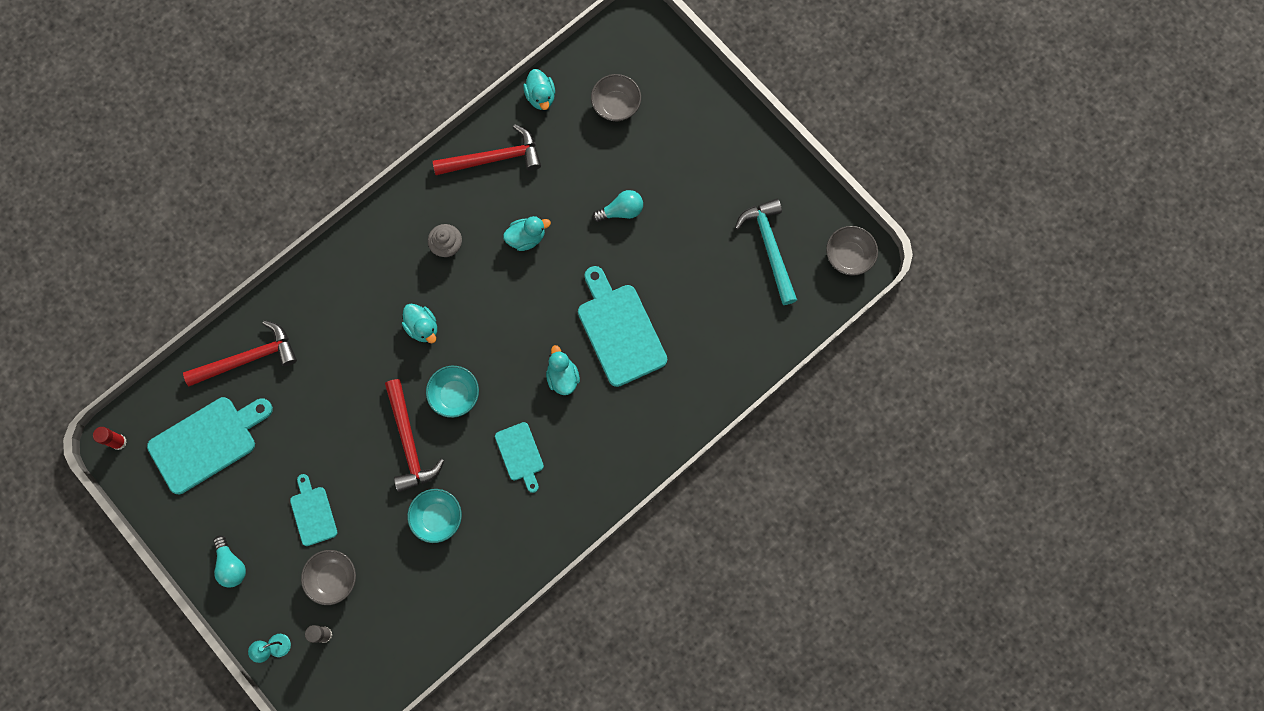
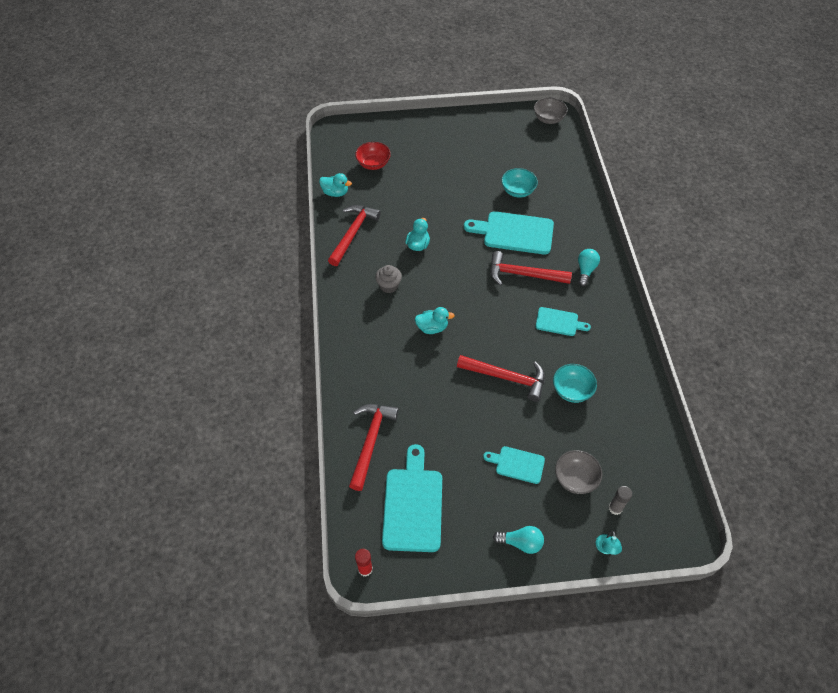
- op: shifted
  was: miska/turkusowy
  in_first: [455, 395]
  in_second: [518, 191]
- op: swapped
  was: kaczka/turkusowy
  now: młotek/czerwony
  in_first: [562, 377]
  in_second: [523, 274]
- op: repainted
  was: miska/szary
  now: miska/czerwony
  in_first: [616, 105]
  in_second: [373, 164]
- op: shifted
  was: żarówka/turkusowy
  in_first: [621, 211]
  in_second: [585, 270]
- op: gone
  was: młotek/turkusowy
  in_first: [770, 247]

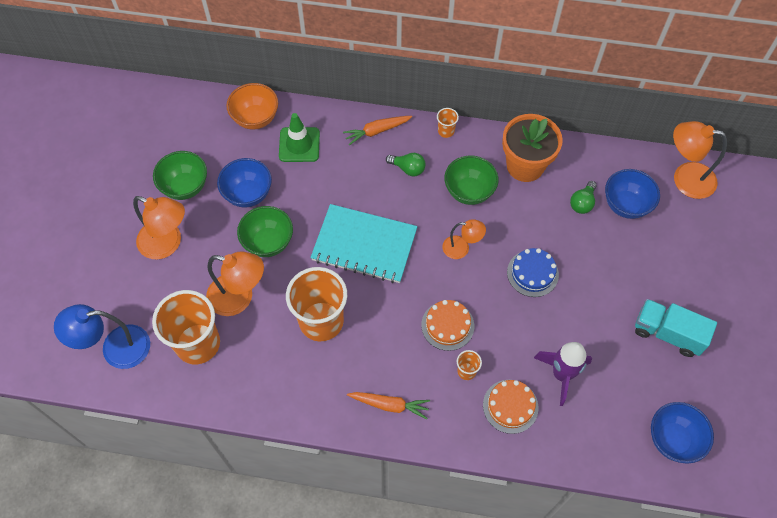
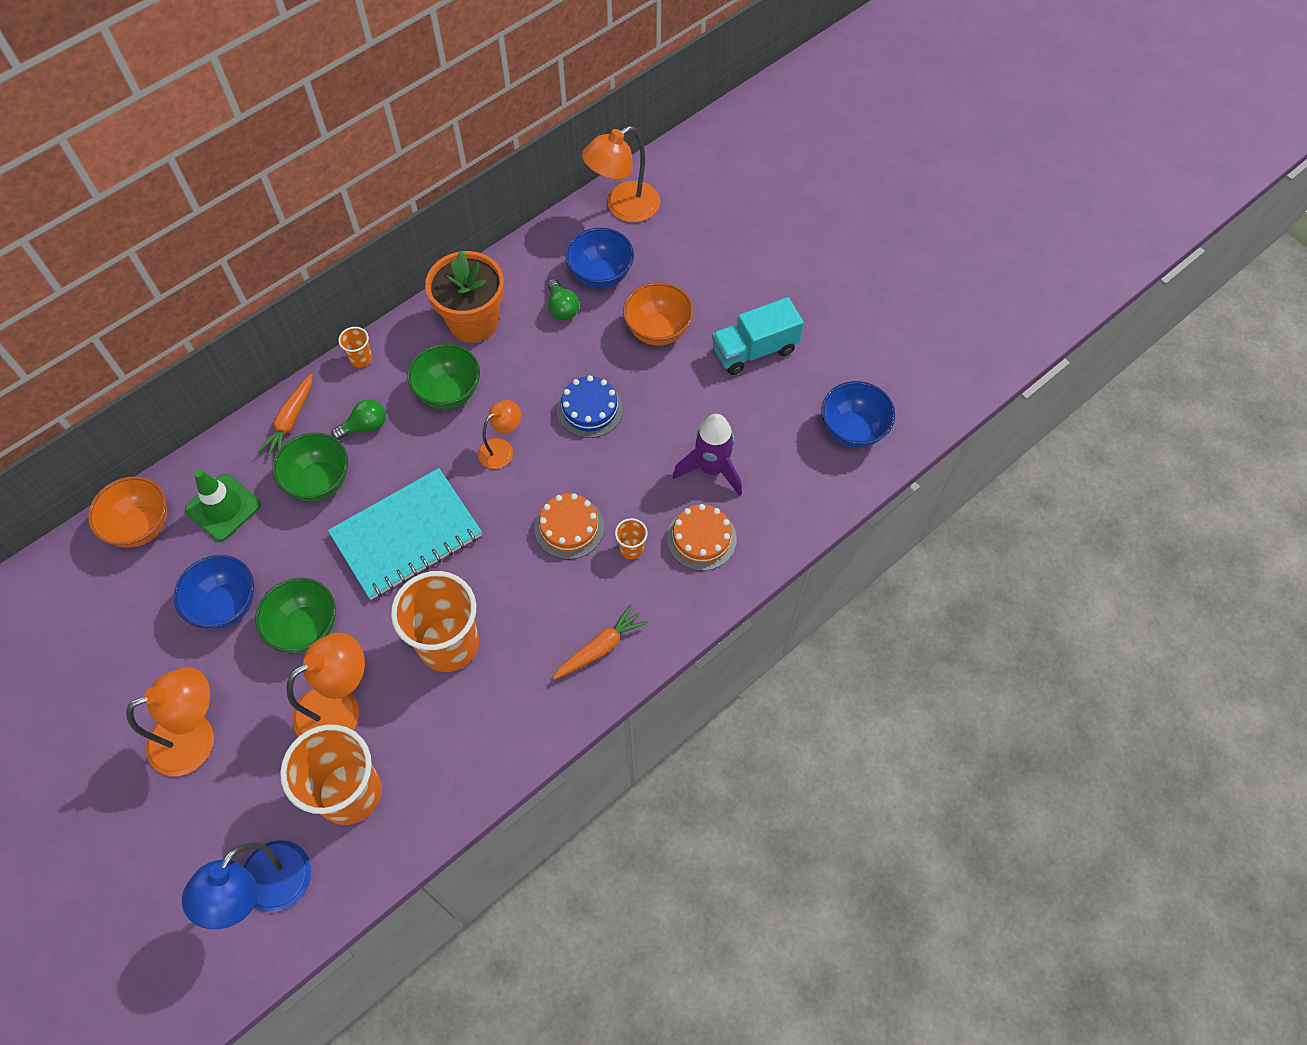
- op: shifted
  was: miska/zielony
  in_first: [185, 187]
  in_second: [319, 482]
- op: new
  now: miska/pomarańczowy
  in_second: [658, 330]

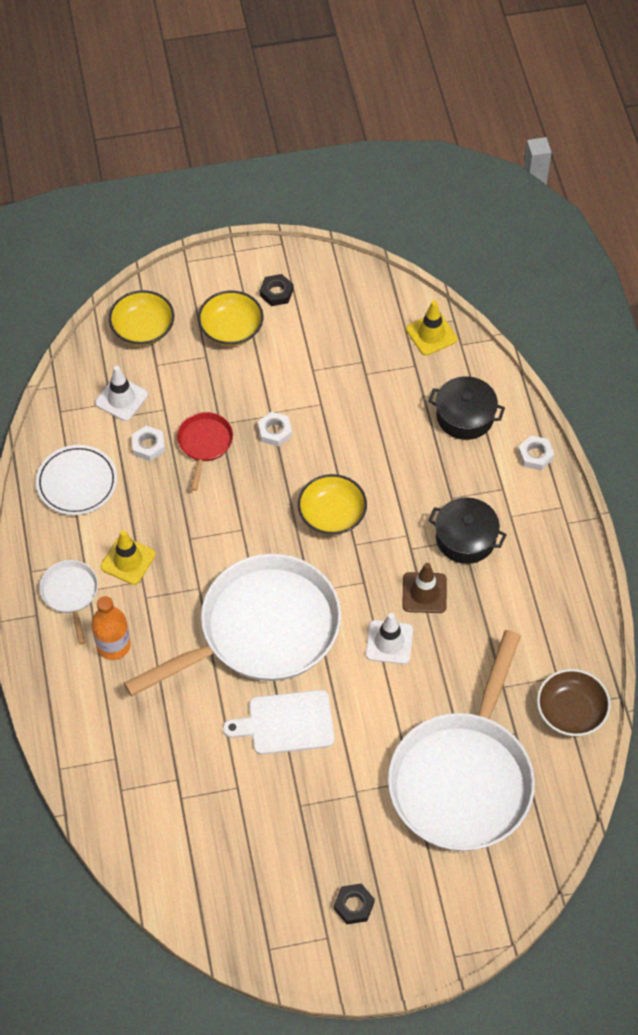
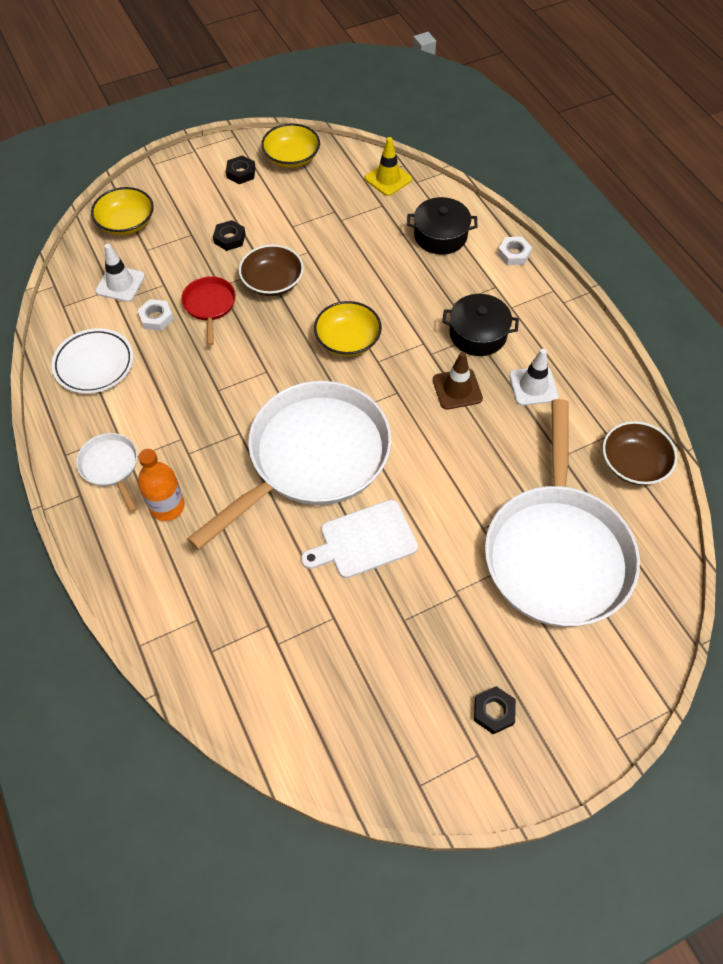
- op: gone
  was: pachołek/żółty
  in_first: [128, 560]
- op: shifted
  was: miska/żółty
  in_first: [231, 328]
  in_second: [291, 158]
- op: swapped
  was: nakrętka/biały
  now: miska/brązowy
  in_first: [274, 431]
  in_second: [272, 282]
- op: shifted
  was: pachołek/biały
  in_first: [389, 642]
  in_second: [533, 386]
- op: new
  now: nakrętka/czarny
  in_second: [229, 238]

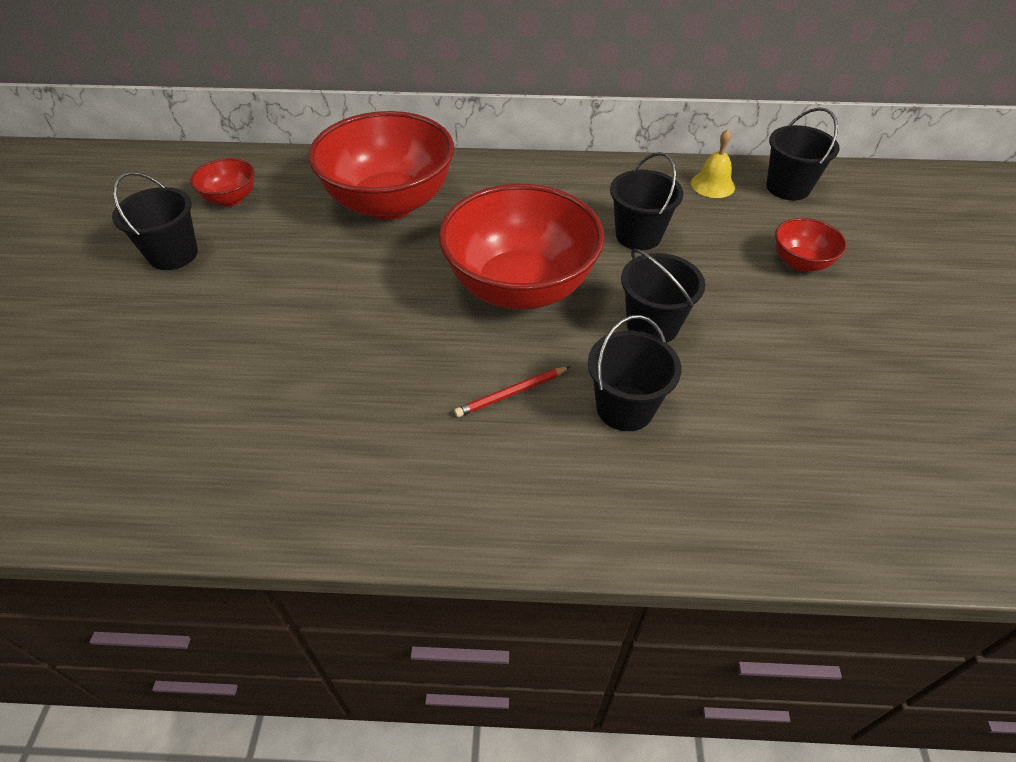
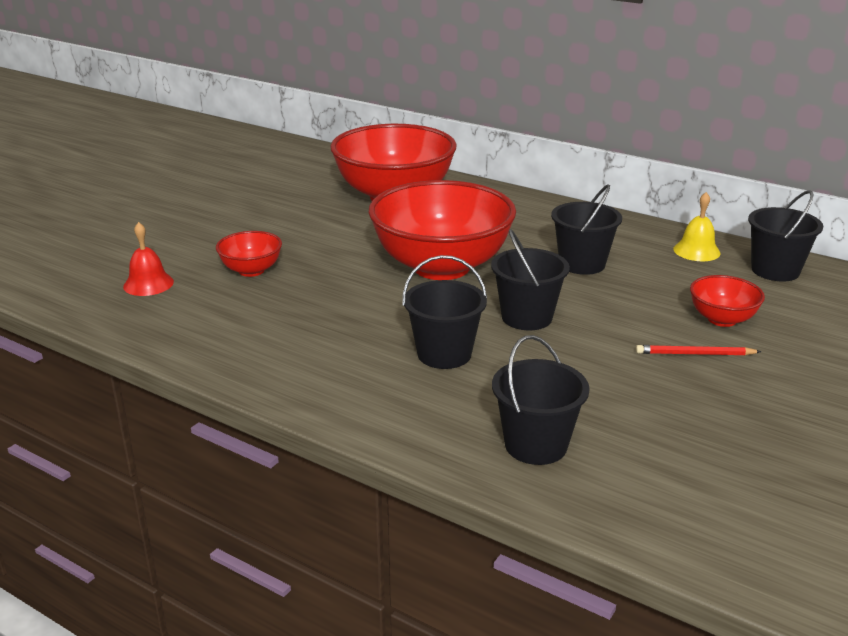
- op: shifted
  was: wiadro/czarny
  in_first: [173, 254]
  in_second: [536, 445]
- op: shifted
  was: miska/czerwony
  in_first: [231, 199]
  in_second: [251, 270]
- op: shifted
  was: ołówek/czerwony
  in_first: [512, 393]
  in_second: [695, 354]
- op: new
  now: dzwonek/czerwony
  in_second: [148, 284]

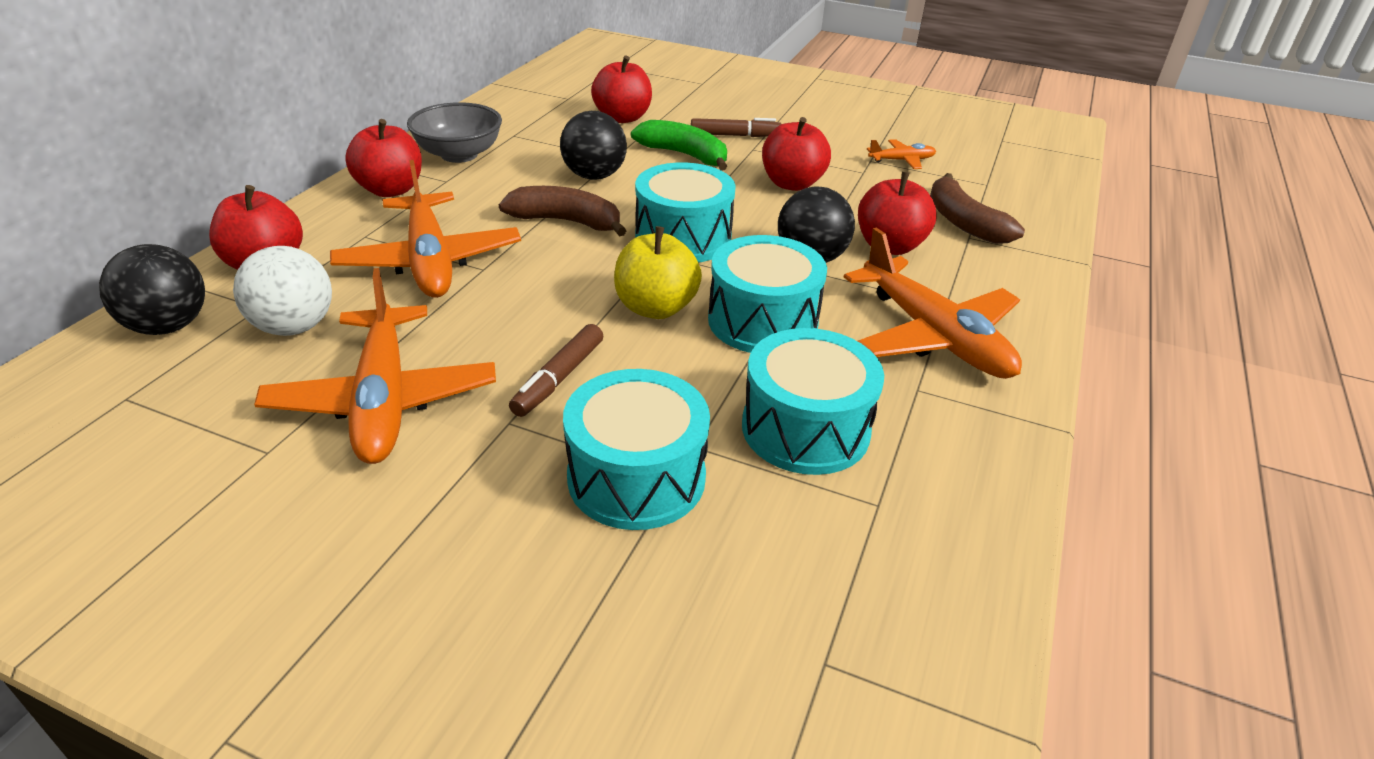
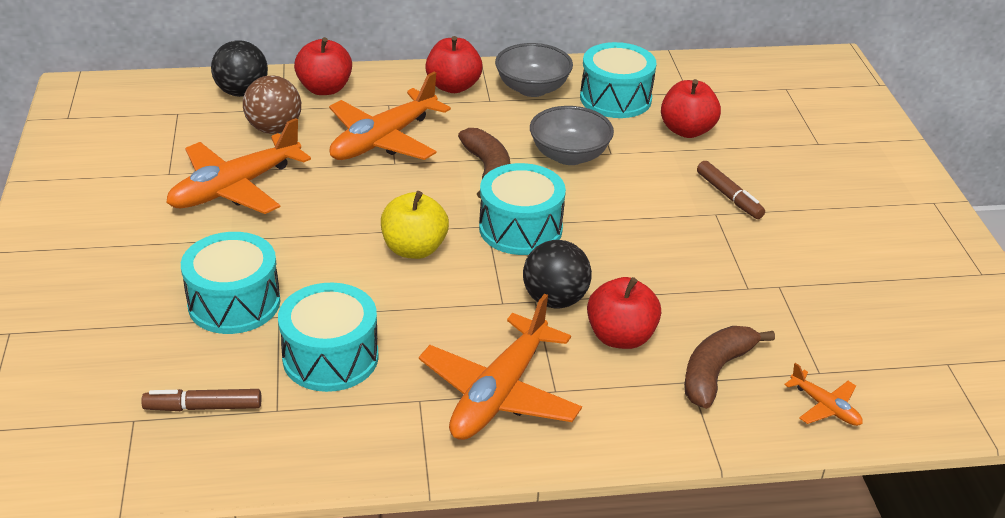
- op: repainted
  was: piłka/biały
  now: piłka/brązowy
  in_first: [294, 327]
  in_second: [274, 129]
- op: shifted
  was: flamaster/brązowy
  in_first: [558, 378]
  in_second: [203, 407]
- op: swapped
  was: piłka/czarny
  now: miska/szary
  in_first: [594, 176]
  in_second: [569, 155]
- op: gone
  was: banan/zielony
  in_first: [684, 155]
- op: shifted
  was: bęben/turkusowy
  in_first: [762, 321]
  in_second: [615, 98]
- op: gone
  was: jabłko/czerwony
  in_first: [792, 184]
- op: shifted
  was: samolot/pomarańczowy
  in_first: [902, 160]
  in_second: [825, 407]

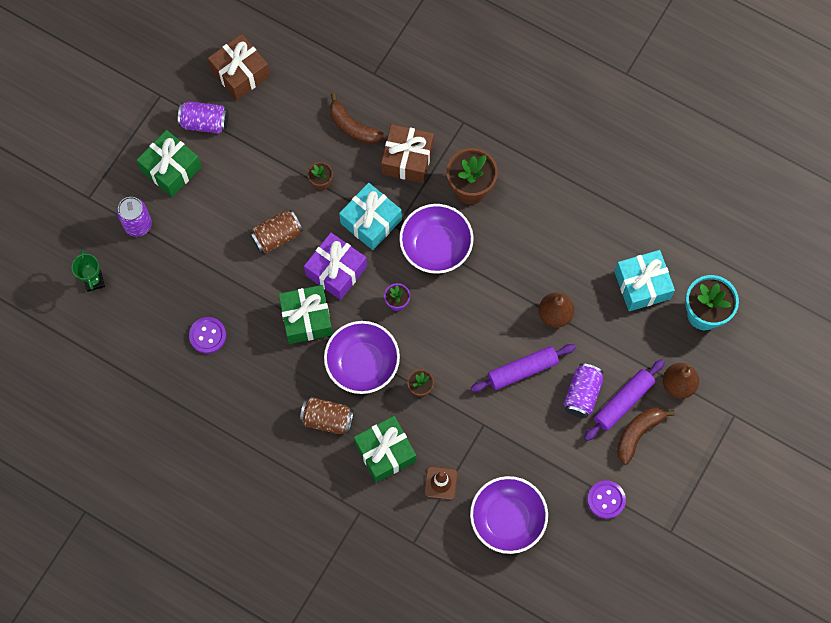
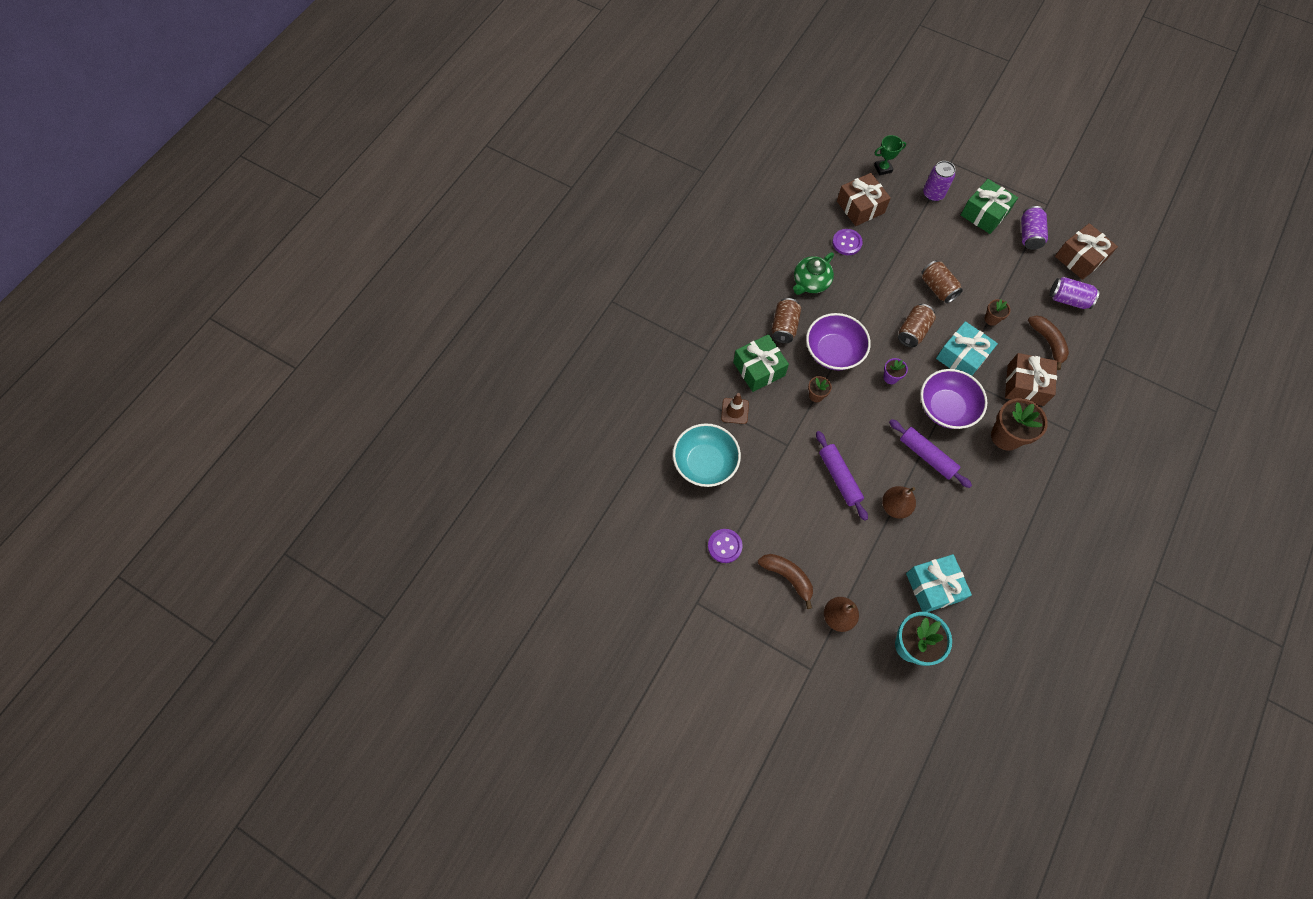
- op: gone
  was: prezent/zielony
  in_first: [306, 319]
- op: swapped
  was: prezent/fioletowy
  now: puszka/brązowy
  in_first: [336, 271]
  in_second: [913, 331]
- op: rotated
  was: banan/brązowy
  in_first: [353, 127]
  in_second: [1047, 342]
  clockwise: 120
- op: repainted
  was: miska/fioletowy
  now: miska/turkusowy
  in_first: [507, 519]
  in_second: [705, 463]
- op: shifted
  was: puszka/fioletowy
  in_first: [582, 394]
  in_second: [1068, 299]
- op: shifted
  was: wałek do ciasta/fioletowy
  in_first: [623, 402]
  in_second: [927, 456]
- op: new
  now: imbryk/zielony
  in_second: [810, 282]
- op: new
  now: prezent/brązowy
  in_second: [860, 207]

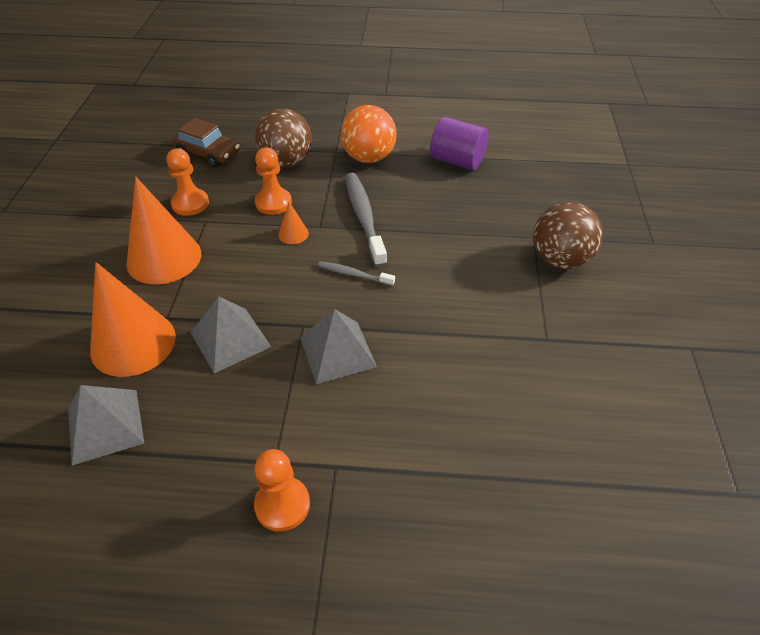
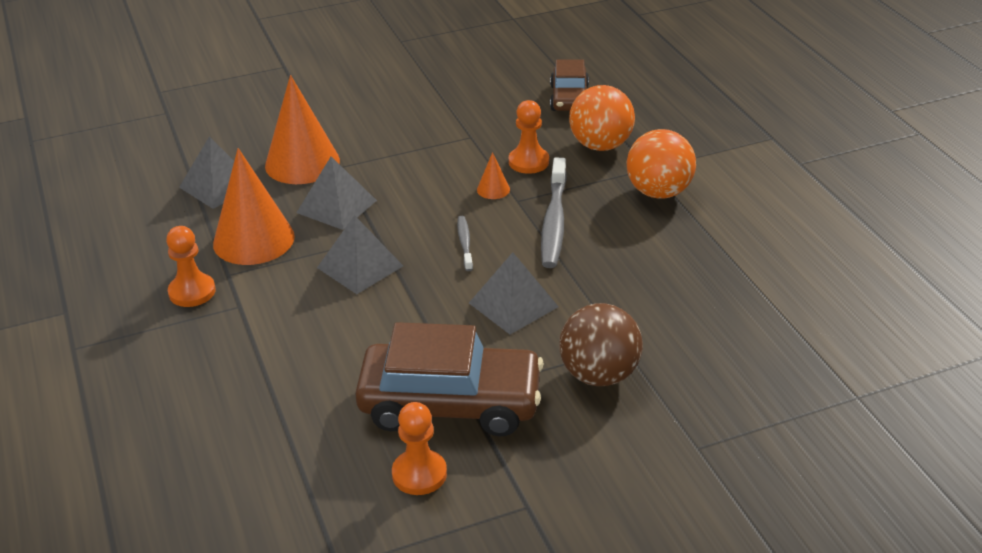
- op: shifted
  was: stożek/pomarańczowy
  in_first: [164, 258]
  in_second: [253, 240]
- op: shifted
  was: pionek/pomarańczowy
  in_first: [190, 204]
  in_second: [419, 474]
- op: repainted
  was: piłka/brązowy
  now: piłka/pomarańczowy
  in_first: [286, 161]
  in_second: [600, 145]
- op: rotated
  was: szczoteczka do zębów/szary
  in_first: [364, 217]
  in_second: [554, 222]
  clockwise: 135
- op: gone
  was: walec/fioletowy
  in_first: [457, 161]
- op: new
  now: samochód/brązowy
  in_second: [450, 403]
- op: new
  now: piramida/szary
  in_second: [513, 304]

